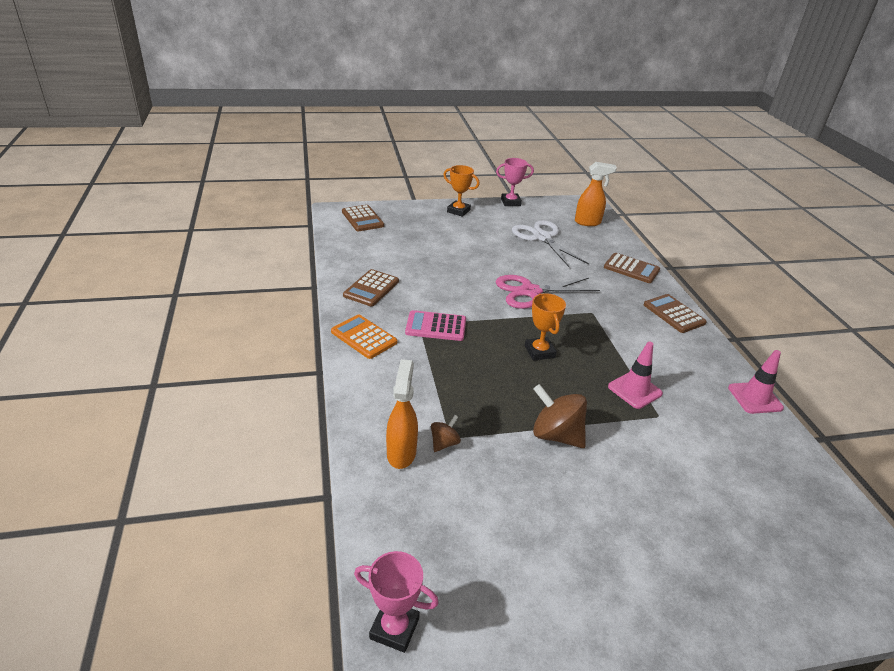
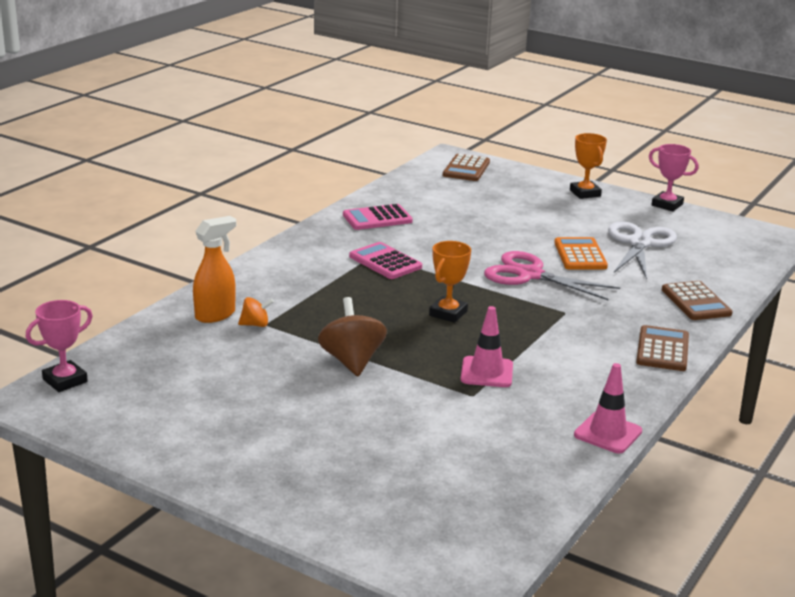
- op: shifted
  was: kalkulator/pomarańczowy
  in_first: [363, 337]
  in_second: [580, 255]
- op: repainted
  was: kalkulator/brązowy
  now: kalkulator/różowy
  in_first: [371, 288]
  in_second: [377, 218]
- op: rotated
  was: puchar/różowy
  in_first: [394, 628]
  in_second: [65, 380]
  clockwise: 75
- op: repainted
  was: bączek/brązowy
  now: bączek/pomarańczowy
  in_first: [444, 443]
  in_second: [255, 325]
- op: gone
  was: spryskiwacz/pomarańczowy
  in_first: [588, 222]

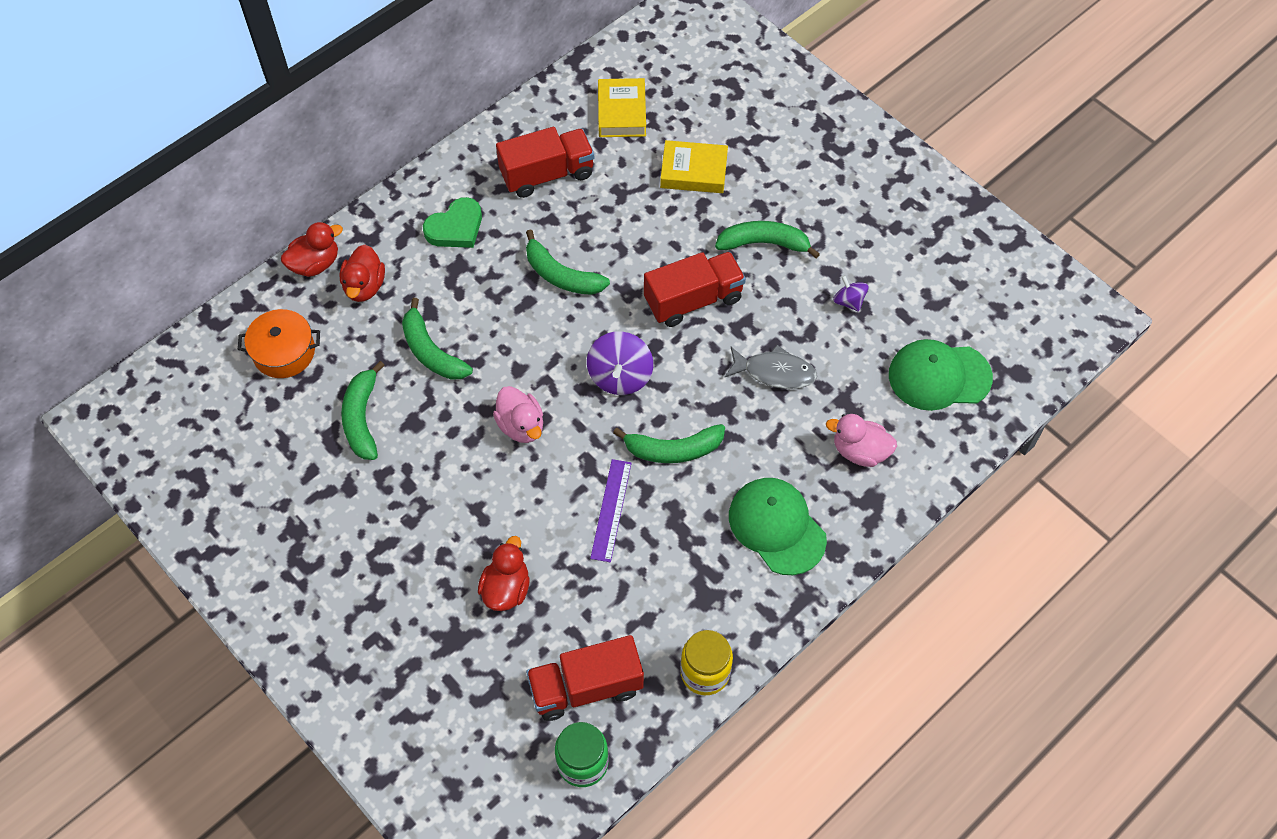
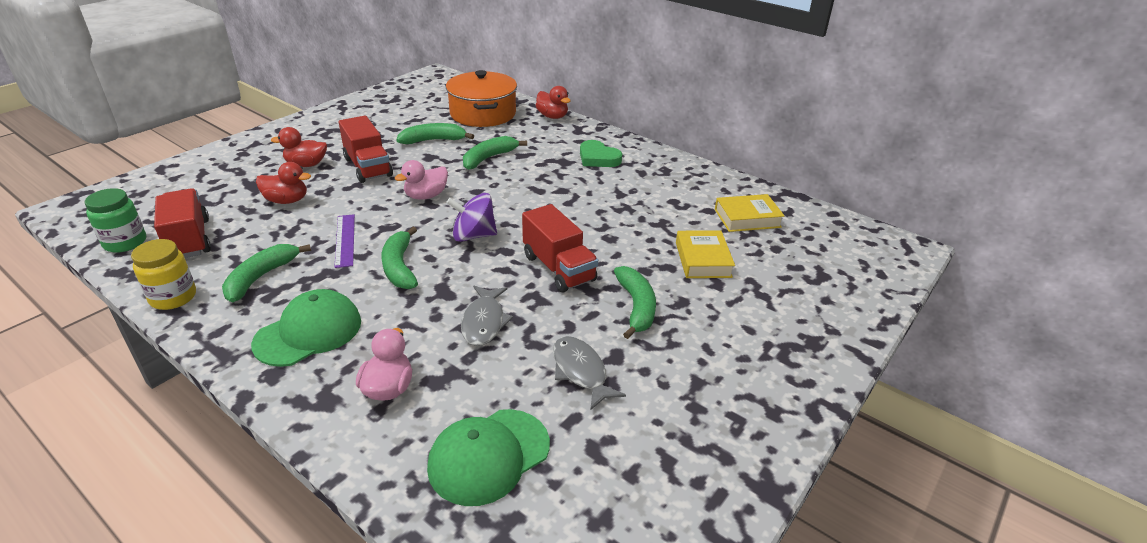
- op: scaled
  was: garnek/pomarańczowy
  in_first: [284, 352]
  in_second: [483, 114]
  ratio: 1.63
- op: shifted
  was: kaczka/czerwony
  in_first: [364, 286]
  in_second: [306, 164]
- op: shifted
  was: ciężarówka/czerwony
  in_first: [547, 174]
  in_second: [368, 167]
- op: shifted
  was: banan/zielony
  in_first: [561, 275]
  in_second: [261, 277]
- op: rotated
  was: linijka/fioletowy
  in_first: [611, 510]
  in_second: [345, 240]
  clockwise: 75
- op: swapped
  was: bączek/fioletowy
  now: ryba/szary
  in_first: [849, 301]
  in_second: [580, 371]
- op: rotated
  was: czapka/zielony
  in_first: [939, 376]
  in_second: [489, 456]
  clockwise: -120

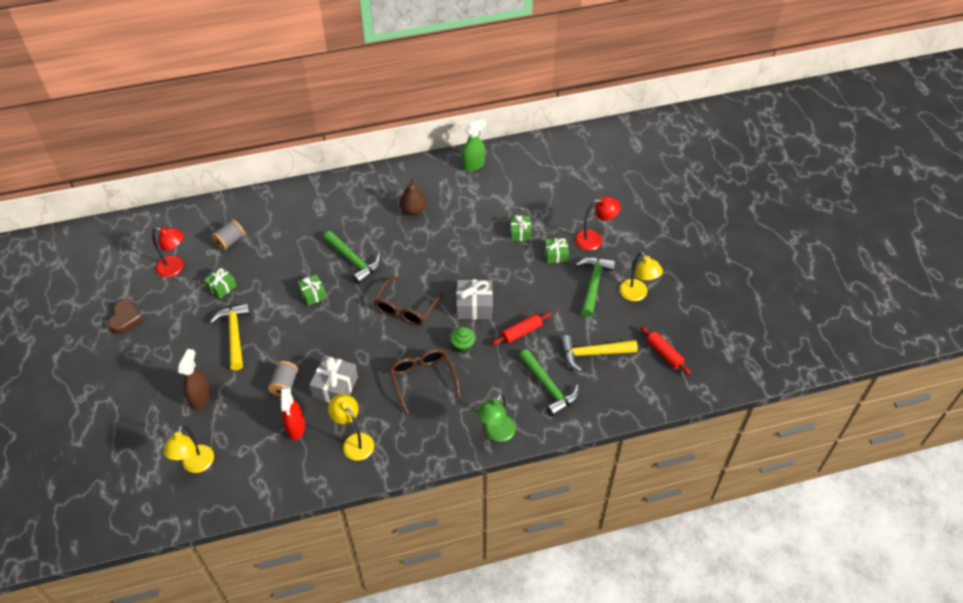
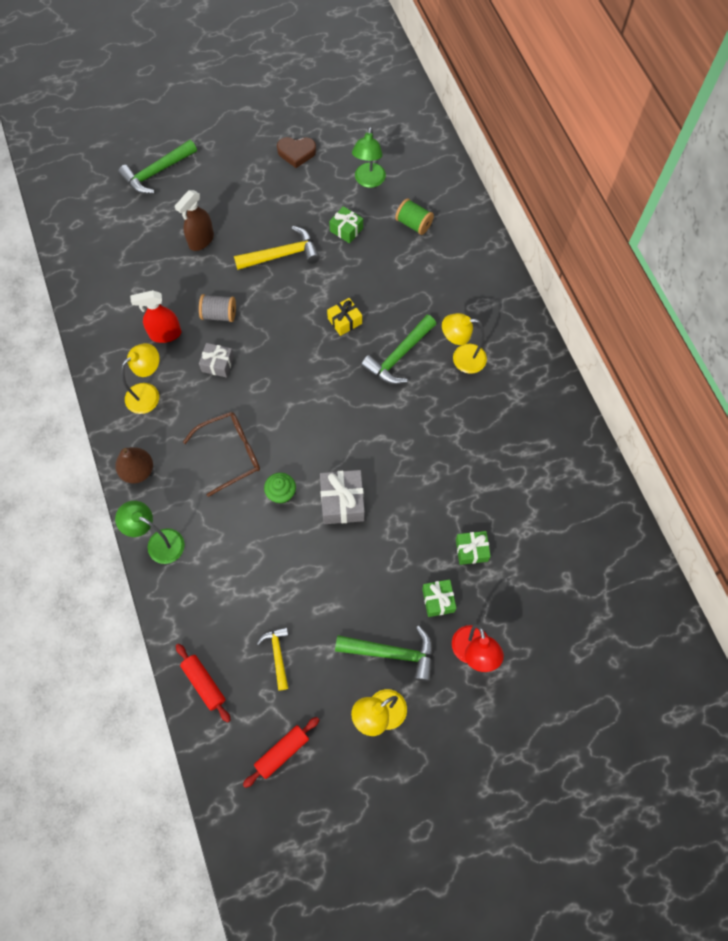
- op: repainted
  was: lampka/czerwony
  now: lampka/zielony
  in_first: [175, 268]
  in_second: [368, 181]
- op: shifted
  was: lampka/żółty
  in_first: [196, 465]
  in_second: [461, 358]
- op: rotated
  was: spryskiwacz/brązowy
  in_first: [200, 397]
  in_second: [201, 240]
  clockwise: 120
- op: repainted
  was: szpulka/szary
  now: szpulka/zielony
  in_first: [230, 241]
  in_second: [413, 224]
- op: repainted
  was: prezent/zielony
  now: prezent/żółty
  in_first: [313, 294]
  in_second: [344, 321]
- op: scaled
  was: prezent/szary
  in_first: [335, 387]
  in_second: [217, 364]
  ratio: 0.64
- op: gone
  was: okulary/brązowy
  in_first: [405, 309]
- op: shifted
  was: gruszka/brązowy
  in_first: [413, 210]
  in_second: [138, 471]
- op: gone
  was: spryskiwacz/zielony
  in_first: [473, 165]
- op: shifted
  was: wałek do ciasta/czerwony
  in_first: [521, 332]
  in_second: [204, 683]
- op: shifted
  was: młotek/zielony
  in_first: [548, 387]
  in_second: [157, 172]
- op: scaled
  was: młotek/żółty
  in_first: [593, 353]
  in_second: [277, 655]
  ratio: 0.62

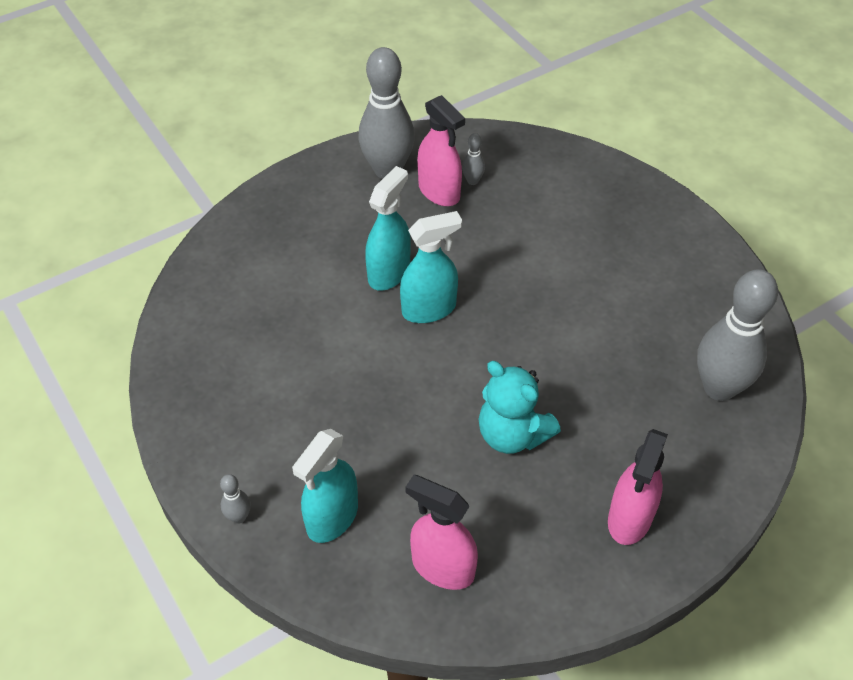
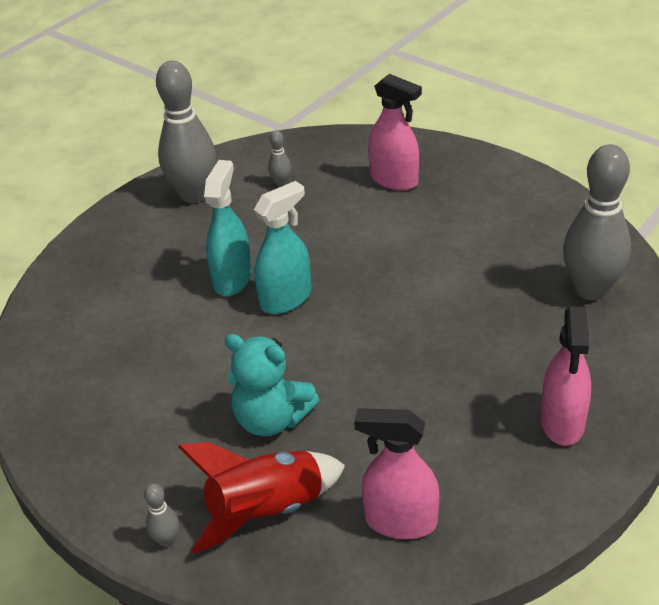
- op: swapped
  was: spryskiwacz/turkusowy
  now: rakieta/czerwony
  in_first: [332, 518]
  in_second: [266, 510]
- op: shifted
  was: spryskiwacz/różowy
  in_first: [439, 192]
  in_second: [394, 180]
- op: shifted
  was: miś/turkusowy
  in_first: [512, 434]
  in_second: [271, 419]

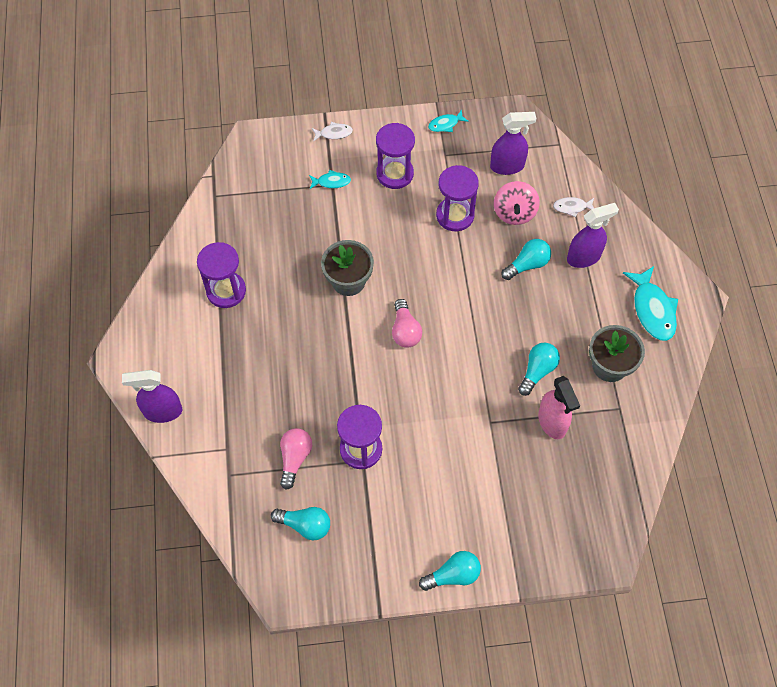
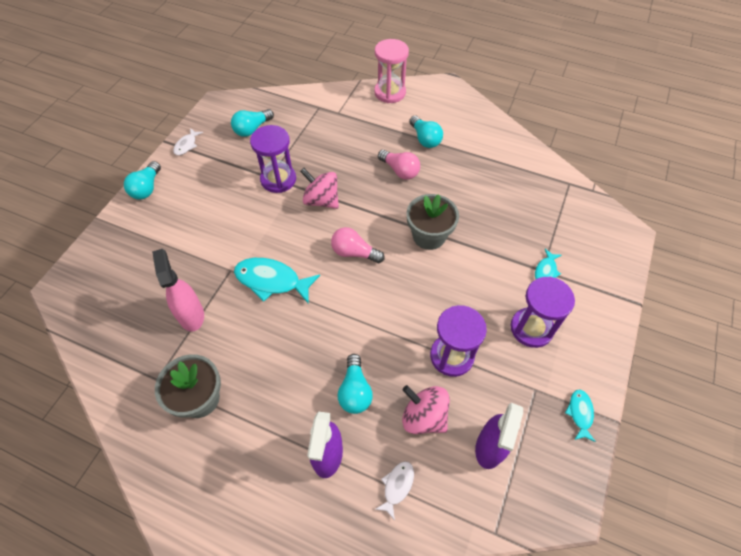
- op: swapped
  was: spryskiwacz/fioletowy
  now: klepsydra/różowy
  in_first: [162, 411]
  in_second: [390, 92]
- op: gone
  was: klepsydra/fioletowy
  in_first: [226, 291]
- op: shifted
  was: żarówka/różowy
  in_first: [295, 458]
  in_second: [400, 171]
- op: shifted
  was: ryba/biały
  in_first: [334, 133]
  in_second: [186, 145]
- op: shifted
  was: żarówka/turkusowy
  in_first: [537, 371]
  in_second: [425, 139]
- op: rotated
  was: spryskiwacz/różowy
  in_first: [552, 423]
  in_second: [191, 315]
  clockwise: 60
- op: shifted
  was: ryba/turkusowy
  in_first: [652, 310]
  in_second: [271, 281]
- op: new
  now: bączek/różowy
  in_second: [321, 200]

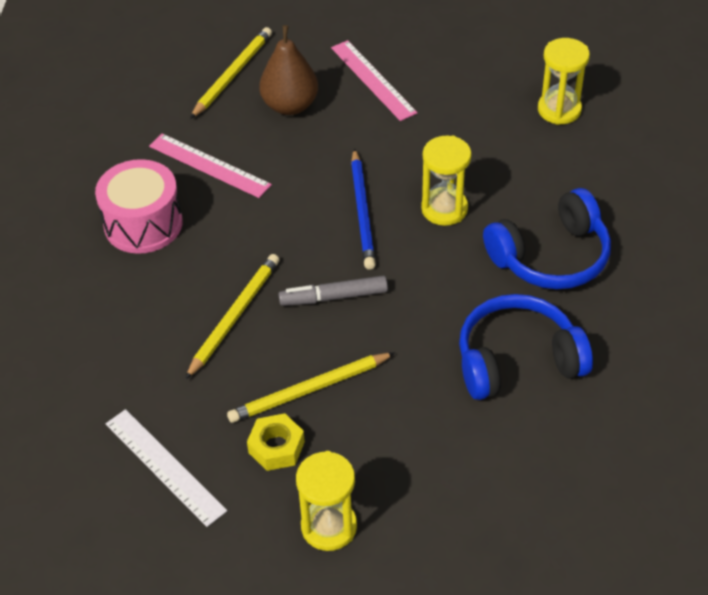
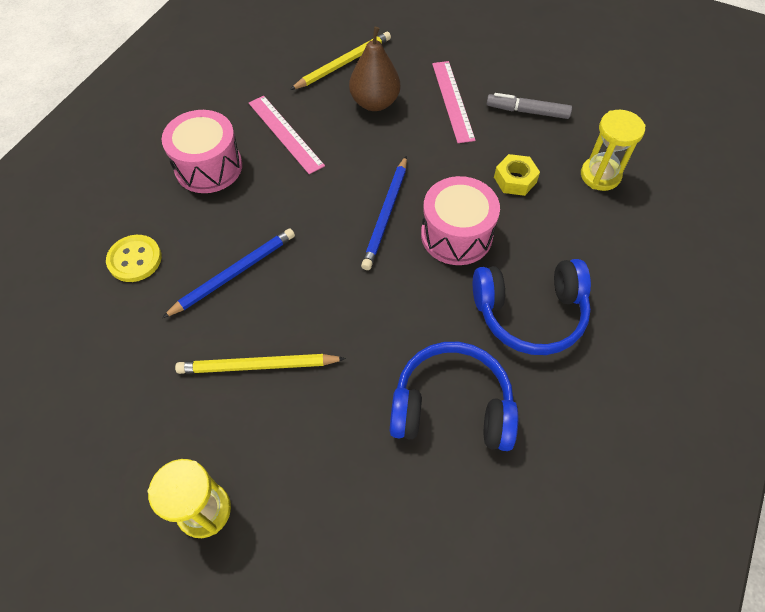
- op: gone
  was: linijka/biały
  in_first: [165, 466]
- op: repainted
  was: ołówek/żółty
  now: ołówek/niebieski
  in_first: [234, 316]
  in_second: [234, 273]
- op: shifted
  was: nakrętka/żółty
  in_first: [276, 447]
  in_second: [515, 180]
- op: shifted
  was: flamaster/szary
  in_first: [333, 297]
  in_second: [527, 111]
- op: swapped
  was: klepsydra/żółty
  now: bęben/różowy
  in_first: [444, 209]
  in_second: [456, 235]
- op: new
  now: guzik/żółty
  in_second: [135, 259]

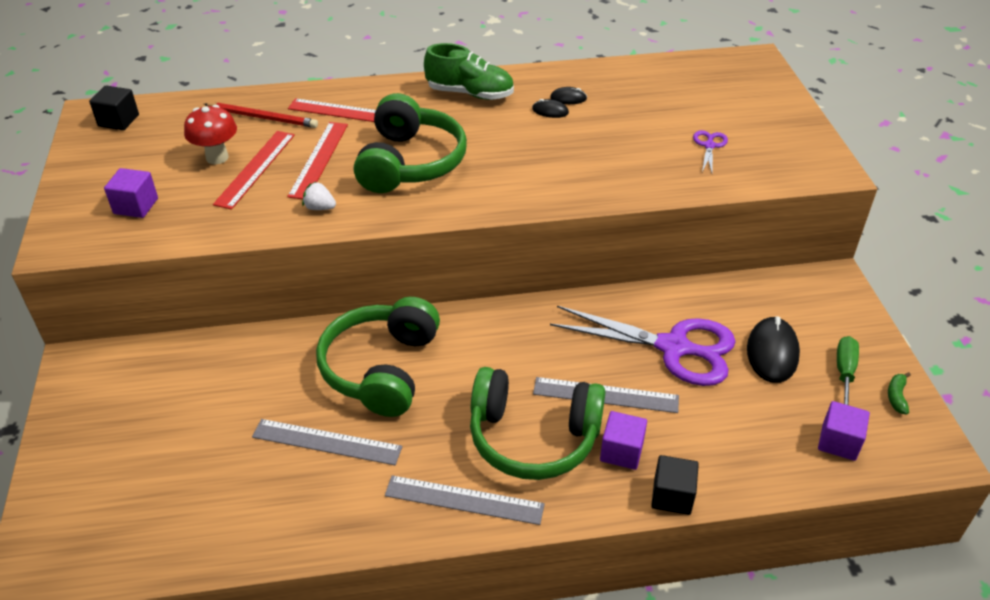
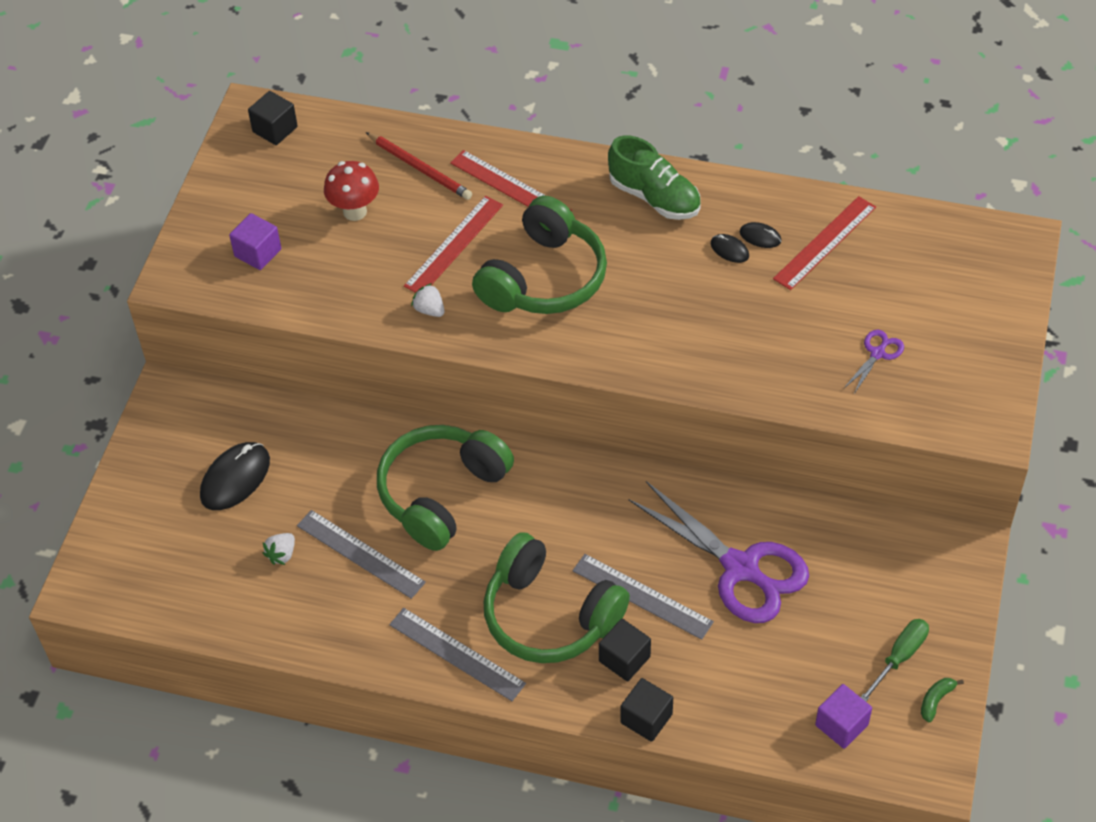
- op: shifted
  was: linijka/czerwony
  in_first: [255, 168]
  in_second: [825, 243]
- op: repainted
  was: sześcian/fioletowy
  now: sześcian/czarny
  in_first: [621, 451]
  in_second: [624, 659]
- op: shifted
  was: myszka/czarny
  in_first: [772, 352]
  in_second: [235, 478]
- op: new
  now: truskawka/biały
  in_second: [282, 554]

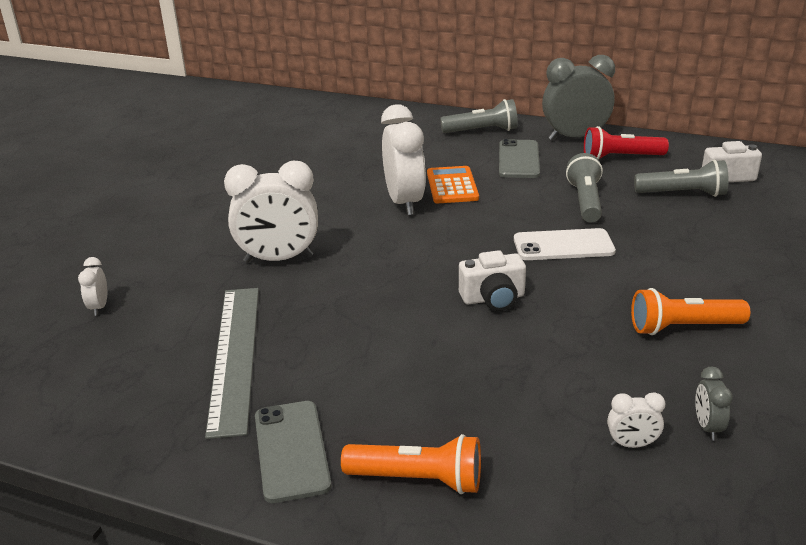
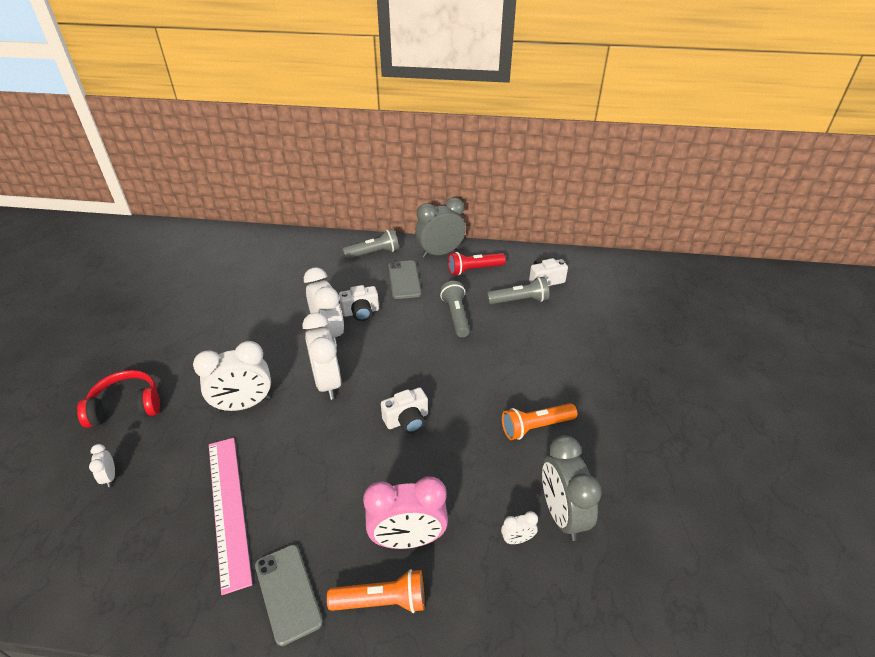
- op: repainted
  was: linijka/szary
  now: linijka/różowy
  in_first: [235, 356]
  in_second: [228, 508]
- op: swapped
  was: kalkulator/pomarańczowy
  now: aparat fotograficzny/biały
  in_first: [452, 186]
  in_second: [360, 312]
- op: gone
  was: telefon/biały
  in_first: [563, 245]
- op: scaled
  was: budzik/szary
  in_first: [707, 427]
  in_second: [562, 514]
  ratio: 2.23
- op: new
  now: słuchawki/czerwony
  in_second: [126, 407]
- op: new
  now: budzik/biały
  in_second: [327, 383]
- op: new
  now: budzik/różowy
  in_second: [408, 539]

